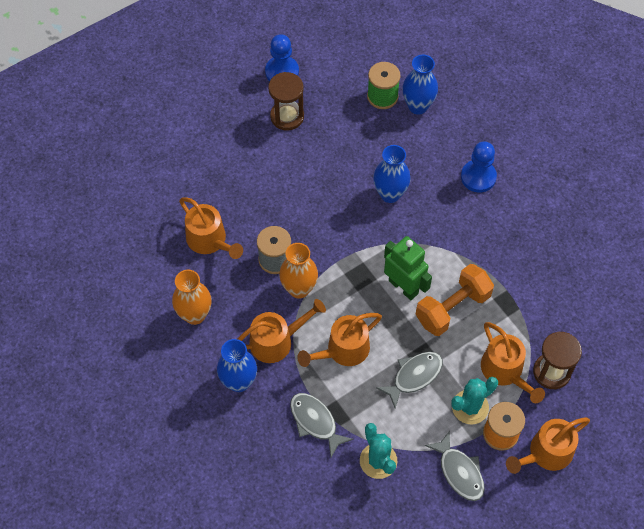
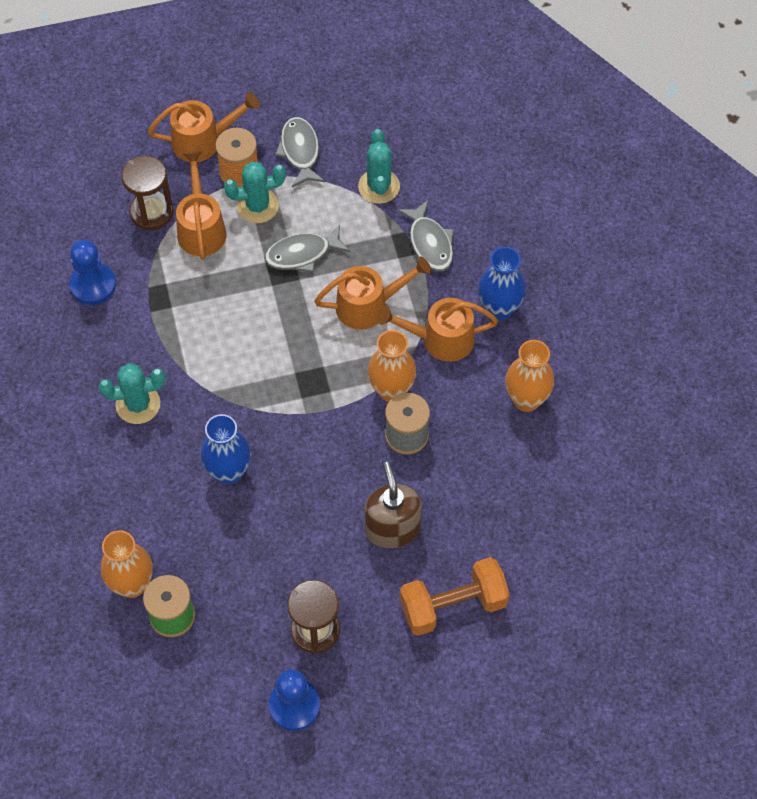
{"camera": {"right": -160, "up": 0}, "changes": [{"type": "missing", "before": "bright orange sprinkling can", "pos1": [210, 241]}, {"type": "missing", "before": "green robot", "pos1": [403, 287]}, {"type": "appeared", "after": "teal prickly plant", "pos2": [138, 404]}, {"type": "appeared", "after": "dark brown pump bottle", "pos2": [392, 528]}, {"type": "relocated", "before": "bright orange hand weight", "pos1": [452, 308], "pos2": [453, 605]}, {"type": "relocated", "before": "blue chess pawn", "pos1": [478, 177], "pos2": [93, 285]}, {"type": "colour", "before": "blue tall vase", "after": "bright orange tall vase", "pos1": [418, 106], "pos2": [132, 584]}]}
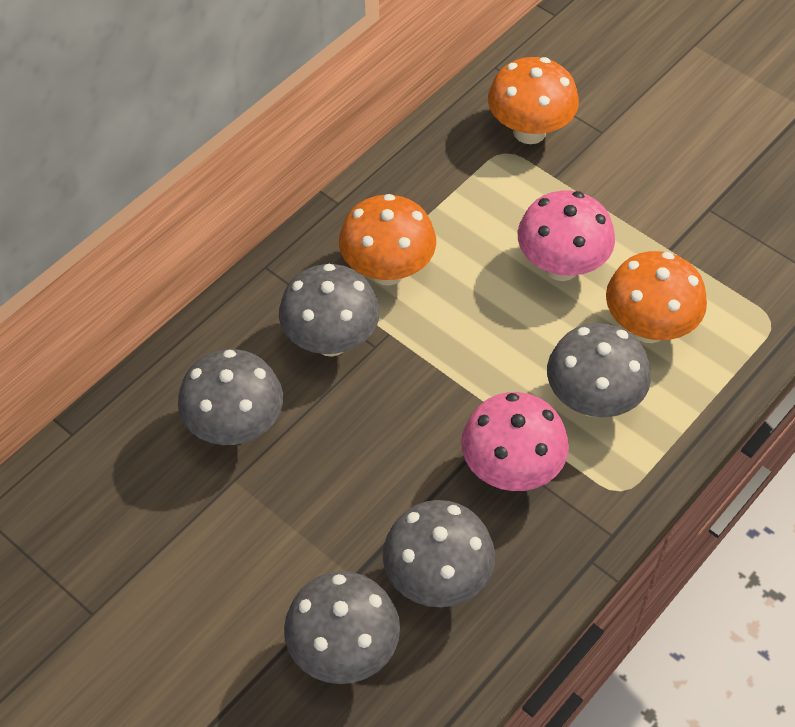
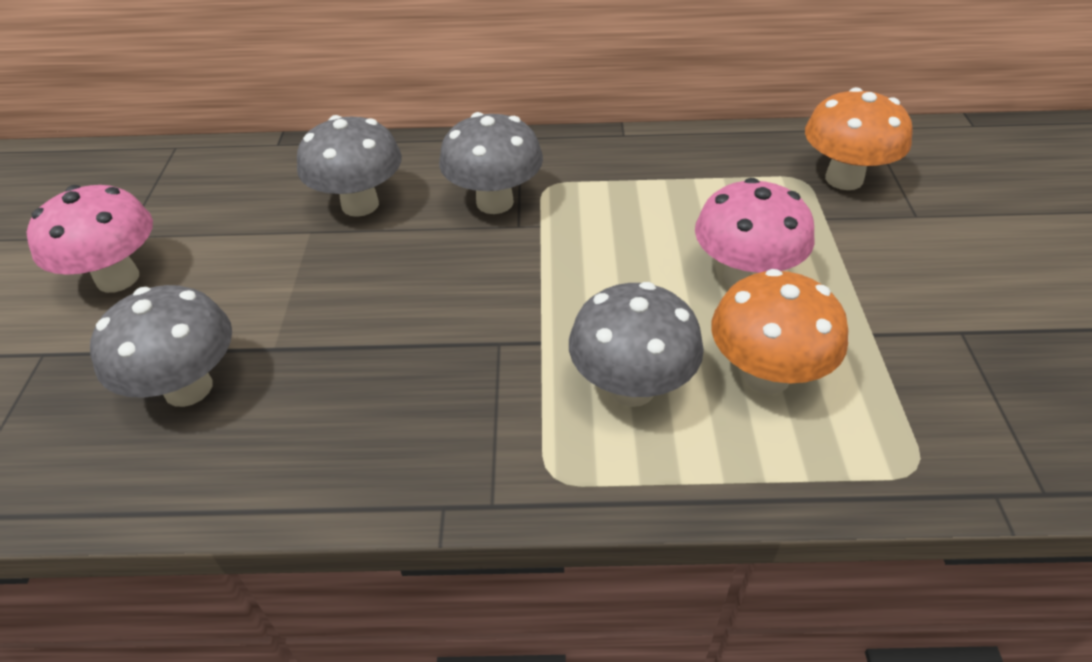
{"camera": {"right": 50, "up": -10}, "changes": [{"type": "missing", "before": "bright orange fungus", "pos1": [387, 271]}, {"type": "missing", "before": "grey fungus", "pos1": [437, 579]}, {"type": "relocated", "before": "rose-pink fungus", "pos1": [511, 470], "pos2": [118, 278]}]}
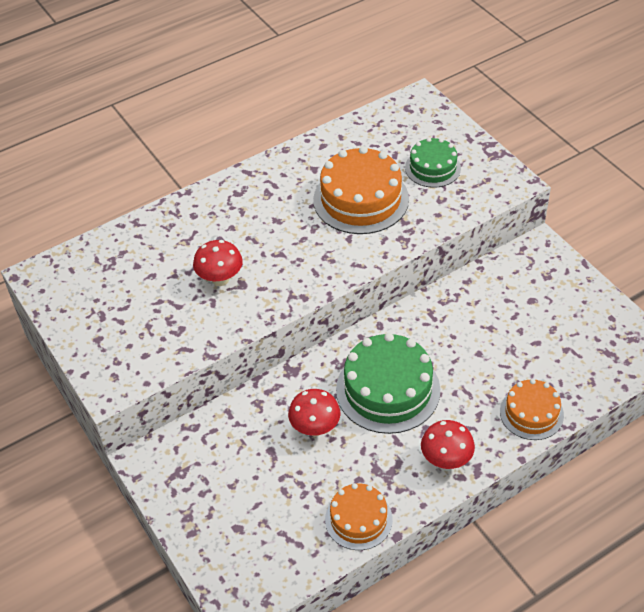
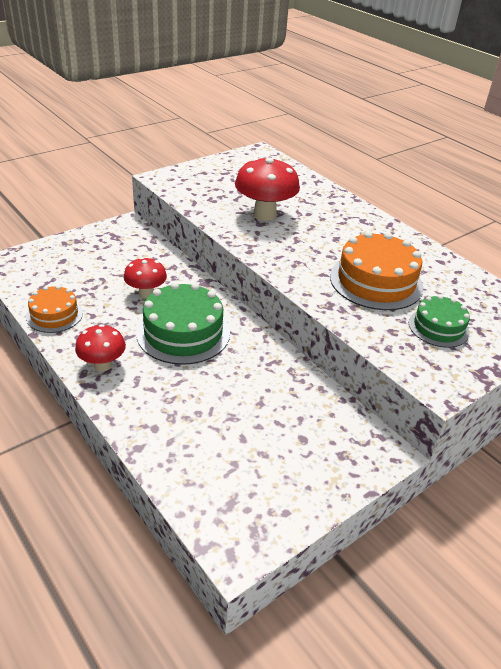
{"camera": {"right": 80, "up": -10}, "changes": [{"type": "missing", "before": "bright orange gateau", "pos1": [531, 413]}, {"type": "size", "before": "crimson fungus", "pos1": [220, 279], "pos2": [264, 214], "scale": 1.61}]}
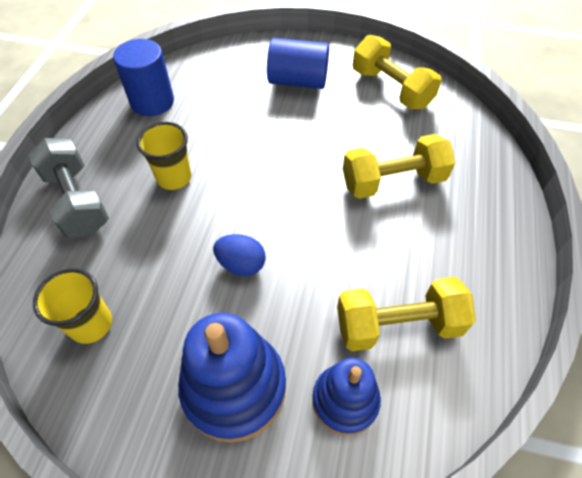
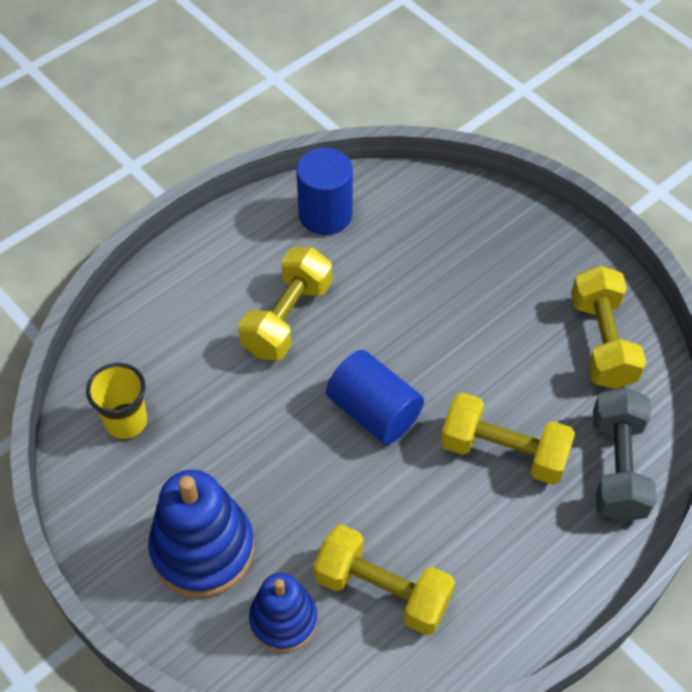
{"camera": {"right": 35, "up": 0}, "changes": [{"type": "missing", "before": "blue toy egg", "pos1": [241, 264]}, {"type": "relocated", "before": "grey hand weight", "pos1": [77, 201], "pos2": [617, 467]}, {"type": "relocated", "before": "blue solid cylinder", "pos1": [298, 81], "pos2": [374, 412]}, {"type": "exchanged", "before": "golden tumbler", "after": "golden hand weight", "pos1": [174, 178], "pos2": [287, 318]}]}
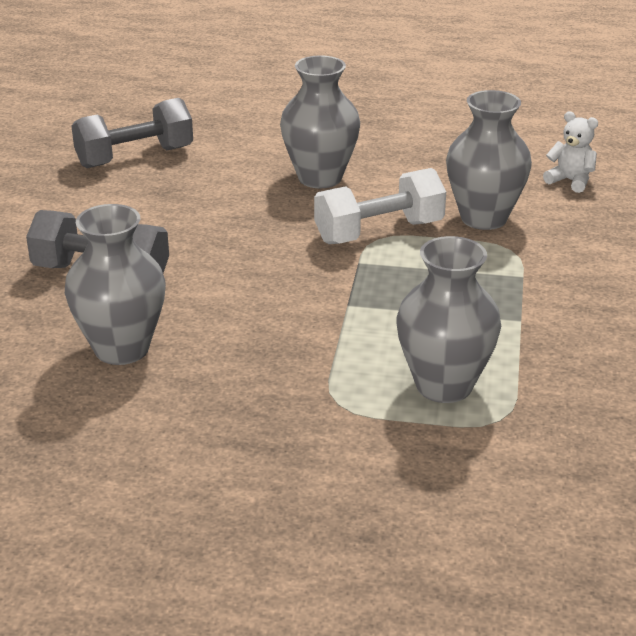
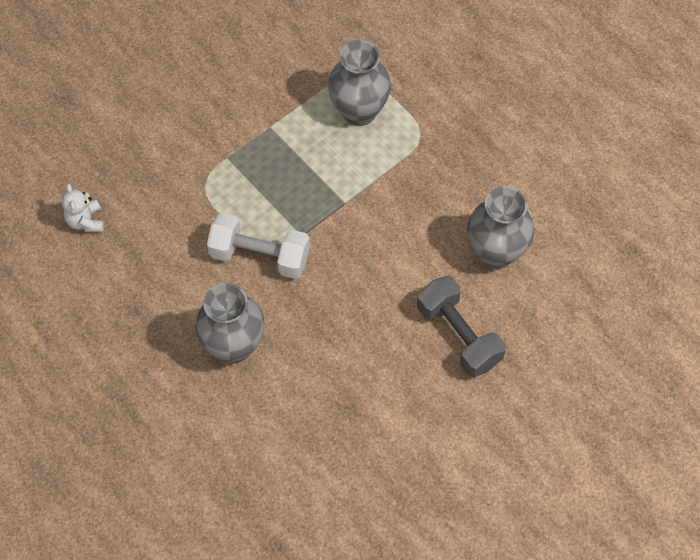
{"camera": {"right": -140, "up": 30}, "changes": [{"type": "missing", "before": "grey hand weight", "pos1": [135, 157]}, {"type": "missing", "before": "grey tall vase", "pos1": [483, 218]}]}
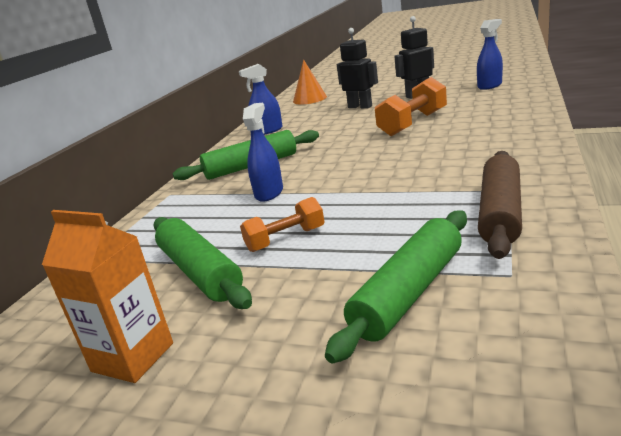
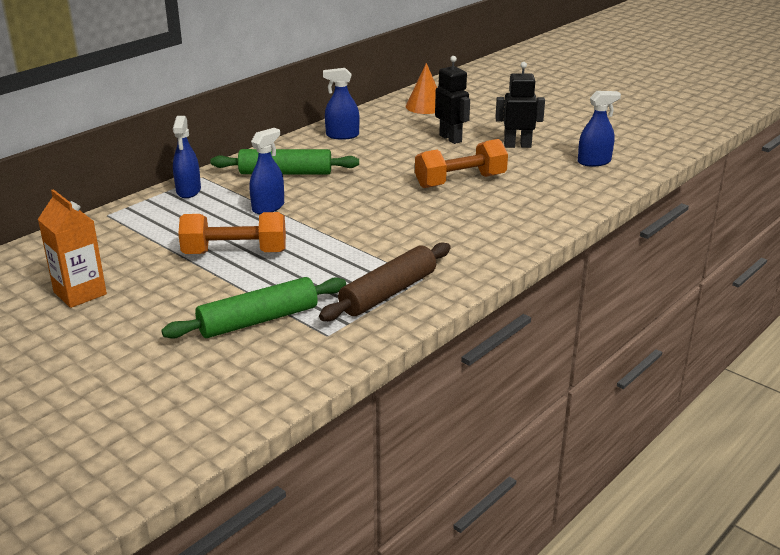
{"camera": {"right": 20, "up": 5}, "changes": [{"type": "missing", "before": "green rolling pin", "pos1": [200, 272]}, {"type": "appeared", "after": "blue spray cleaner", "pos2": [188, 191]}, {"type": "size", "before": "bright orange hand weight", "pos1": [285, 239], "pos2": [235, 253], "scale": 1.58}]}
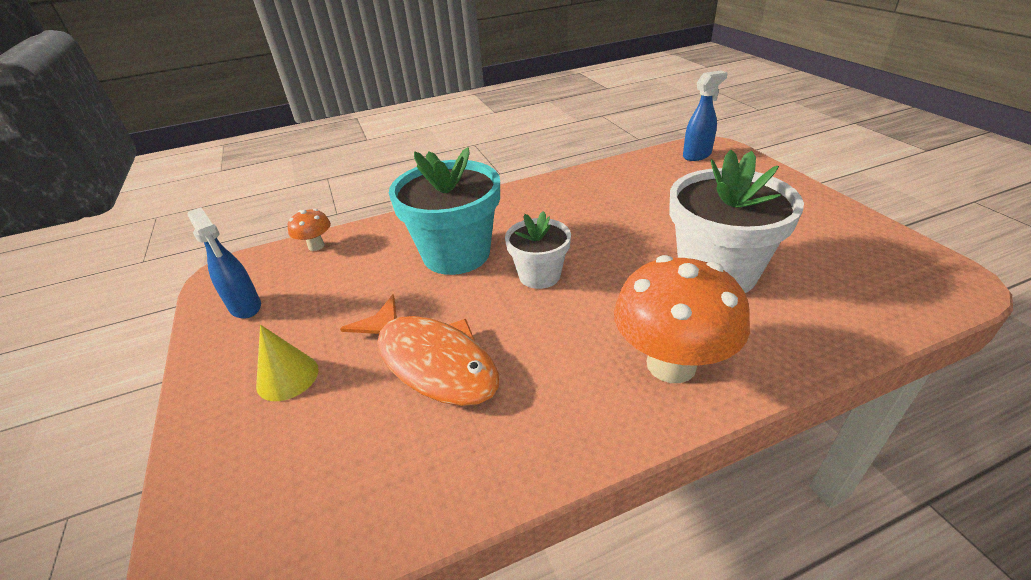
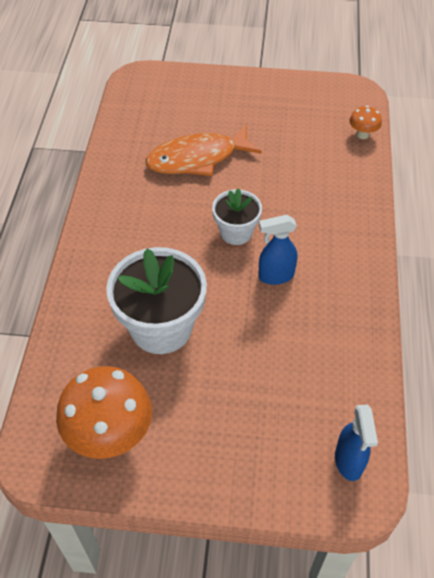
{"camera": {"right": 115, "up": 15}, "changes": [{"type": "missing", "before": "golden cone shape", "pos1": [287, 377]}, {"type": "missing", "before": "teal flower pot", "pos1": [456, 254]}, {"type": "relocated", "before": "blue spray cleaner", "pos1": [246, 307], "pos2": [275, 276]}, {"type": "relocated", "before": "bright orange fungus", "pos1": [671, 364], "pos2": [110, 435]}]}
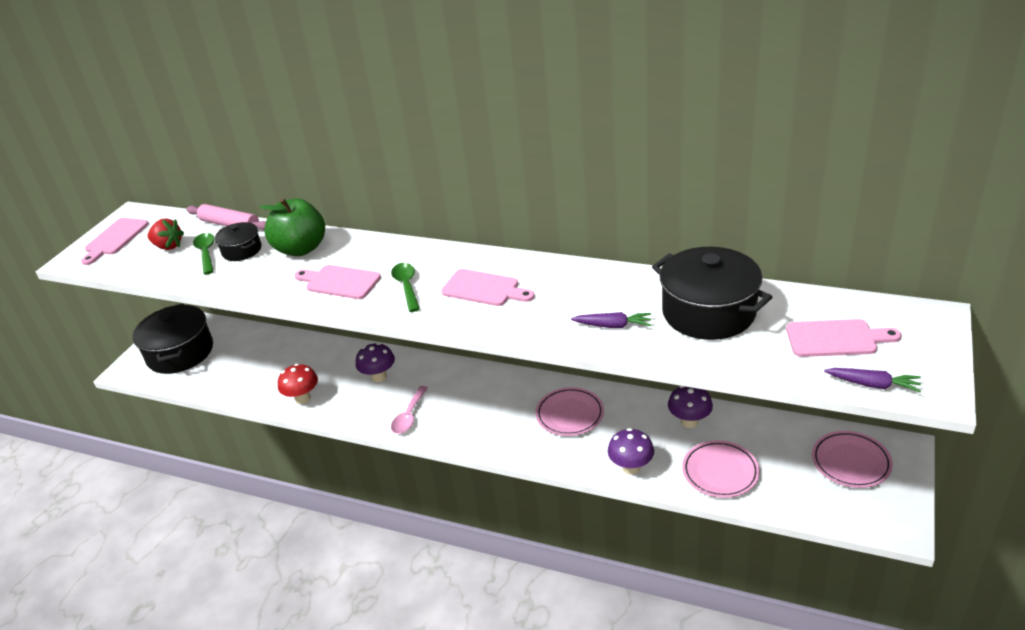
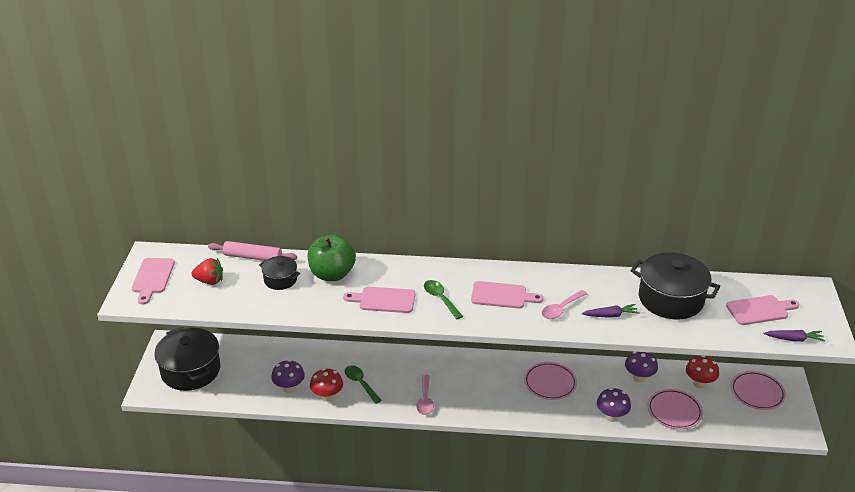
{"camera": {"right": -20, "up": 0}, "changes": [{"type": "appeared", "after": "rose-pink tablespoon", "pos2": [561, 309]}, {"type": "appeared", "after": "crimson fungus", "pos2": [699, 383]}, {"type": "relocated", "before": "green tablespoon", "pos1": [206, 253], "pos2": [360, 383]}, {"type": "relocated", "before": "violet fungus", "pos1": [379, 377], "pos2": [289, 388]}]}
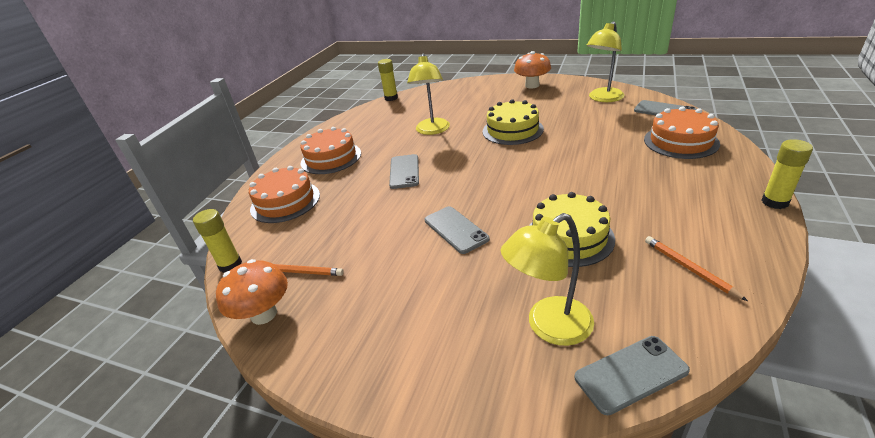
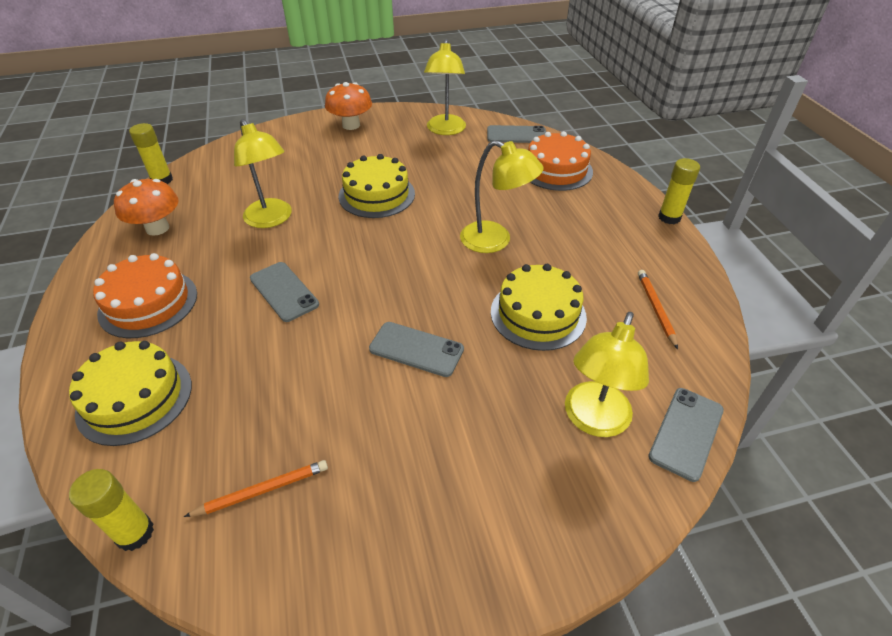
{"camera": {"right": -40, "up": 10}, "changes": [{"type": "appeared", "after": "golden lamp", "pos2": [495, 241]}, {"type": "relocated", "before": "bright orange fungus", "pos1": [264, 314], "pos2": [157, 228]}, {"type": "colour", "before": "bright orange gateau", "after": "golden gateau", "pos1": [285, 202], "pos2": [135, 398]}, {"type": "spun", "before": "bright orange lead pencil", "pos1": [689, 268], "pos2": [655, 308], "turn": 60}]}
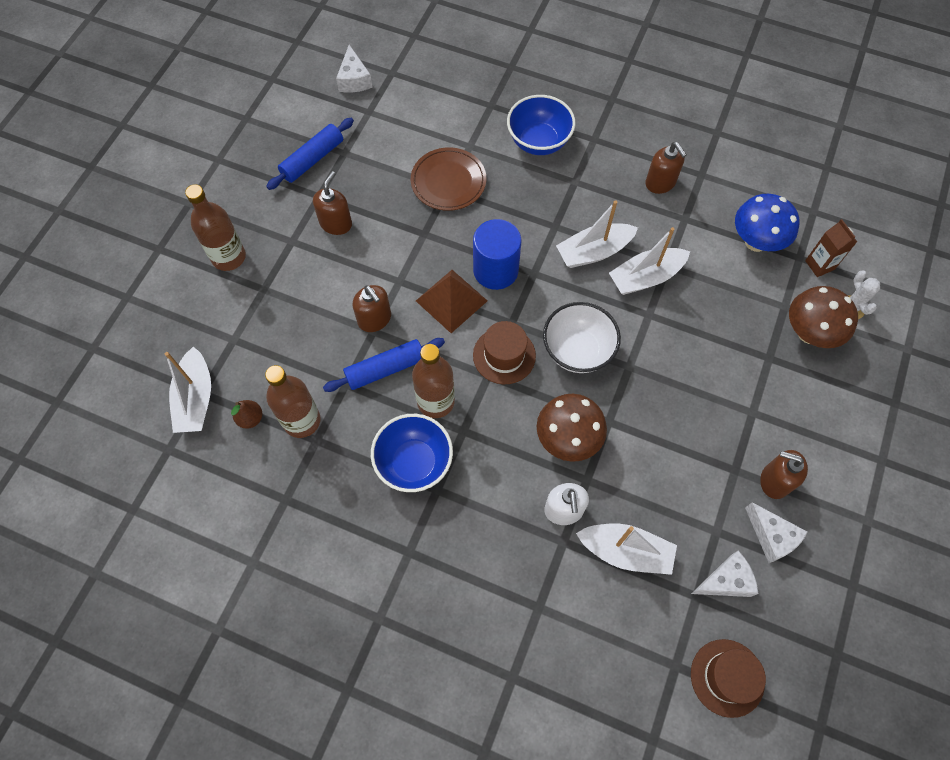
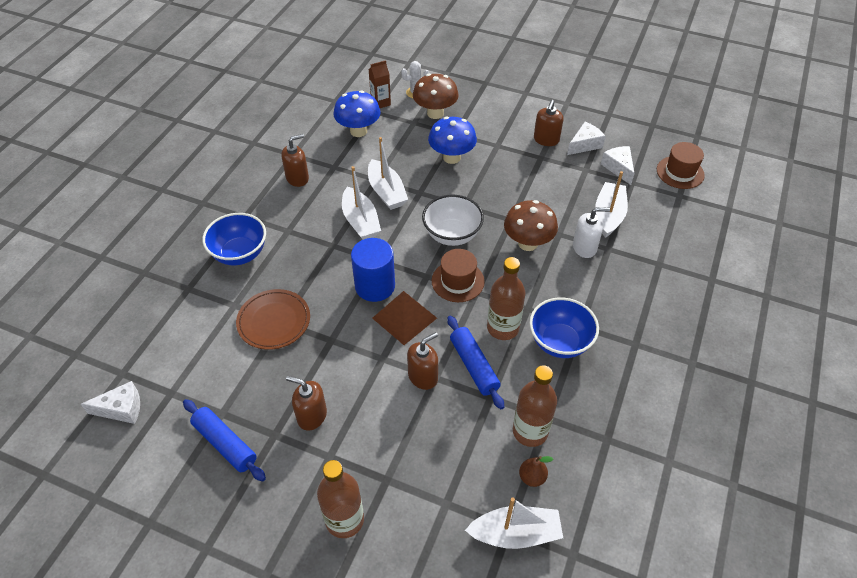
{"camera": {"right": -90, "up": -15}, "changes": [{"type": "appeared", "after": "blue fungus", "pos2": [451, 157]}]}
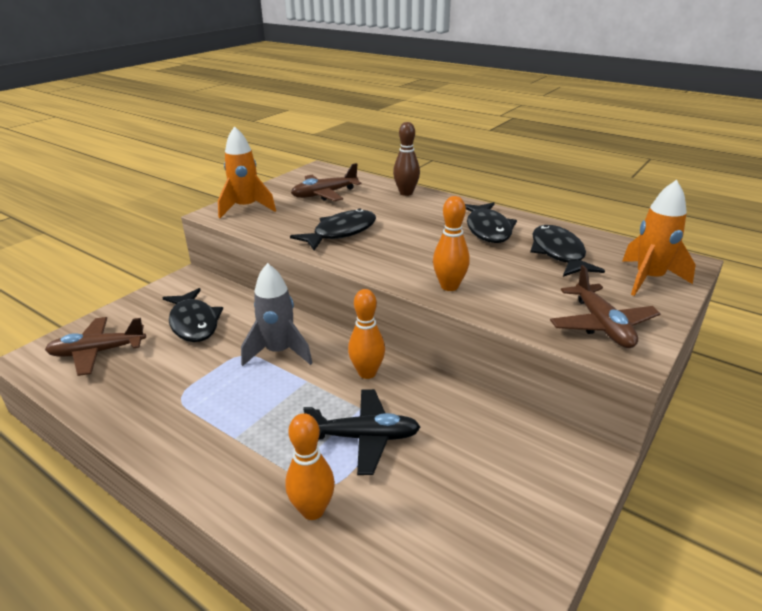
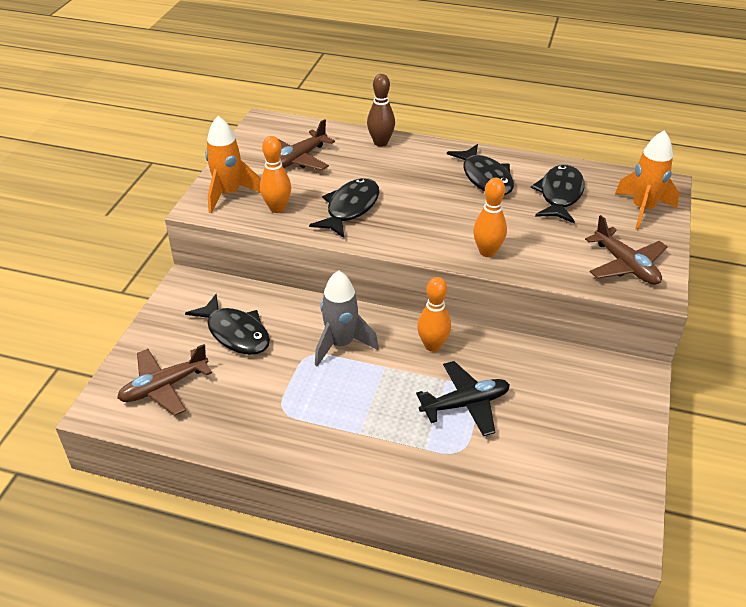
{"camera": {"right": -20, "up": 10}, "changes": [{"type": "relocated", "before": "bright orange tenpin", "pos1": [313, 510], "pos2": [277, 208]}, {"type": "spun", "before": "jet-black fish", "pos1": [558, 253], "pos2": [559, 195], "turn": 45}]}
